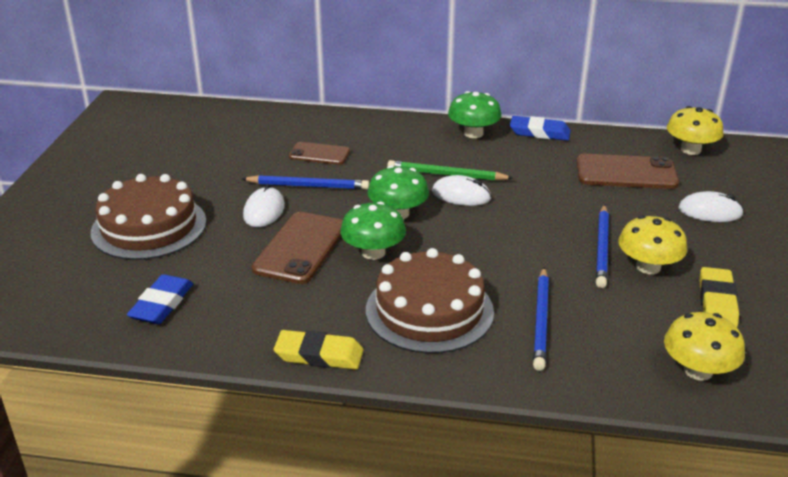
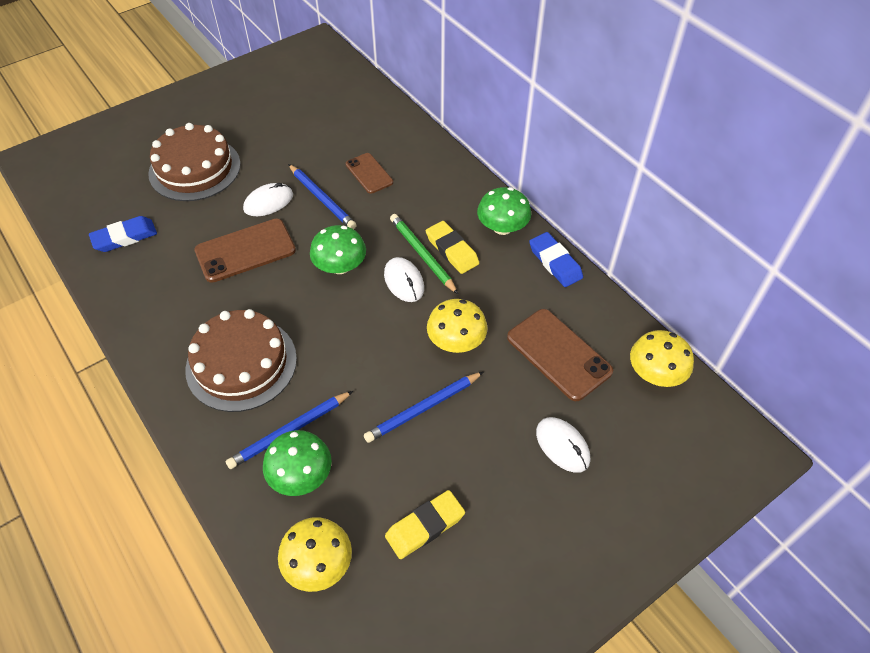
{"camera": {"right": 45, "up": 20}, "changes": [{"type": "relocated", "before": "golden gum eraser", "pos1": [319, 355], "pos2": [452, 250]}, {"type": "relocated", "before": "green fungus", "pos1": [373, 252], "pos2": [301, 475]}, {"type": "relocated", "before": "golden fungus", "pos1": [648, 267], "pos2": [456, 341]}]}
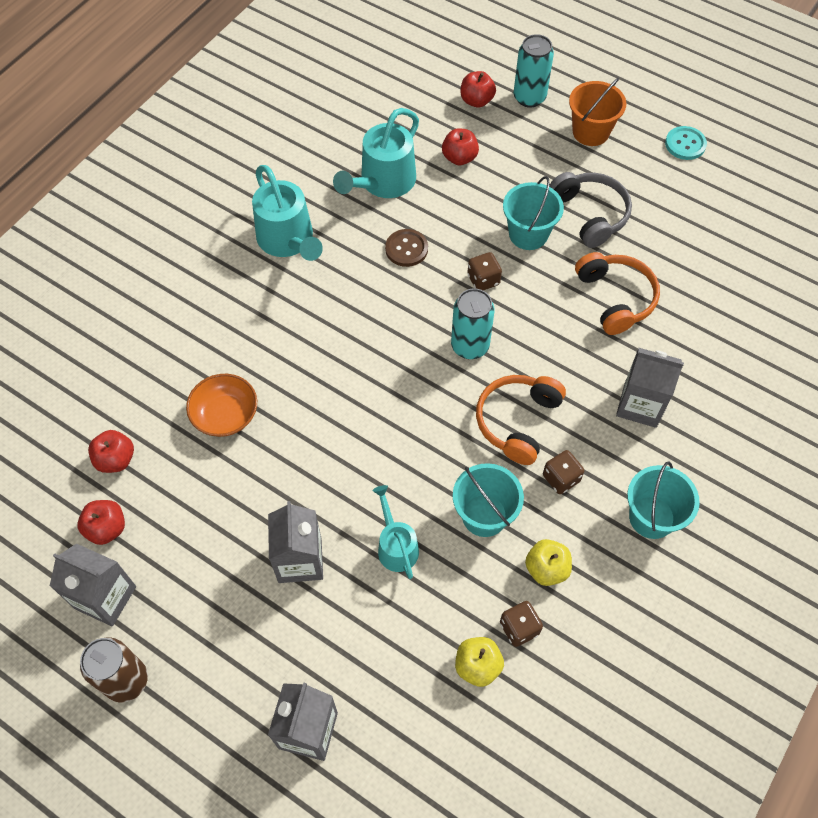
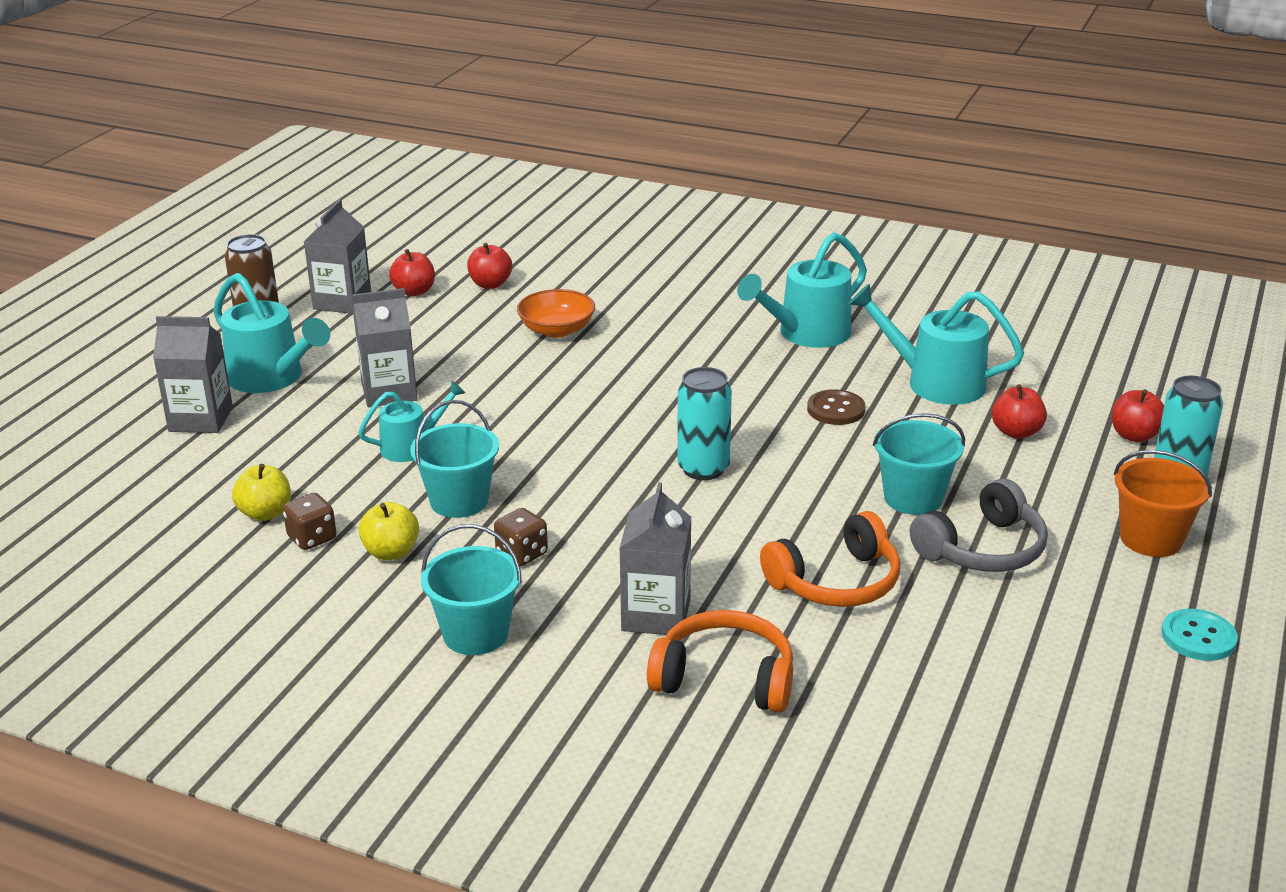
{"camera": {"right": 80, "up": -30}, "changes": [{"type": "missing", "before": "dark brown dice", "pos1": [483, 280]}, {"type": "appeared", "after": "teal sprinkling can", "pos2": [272, 378]}, {"type": "relocated", "before": "bright orange over-ear headphones", "pos1": [517, 421], "pos2": [725, 678]}]}
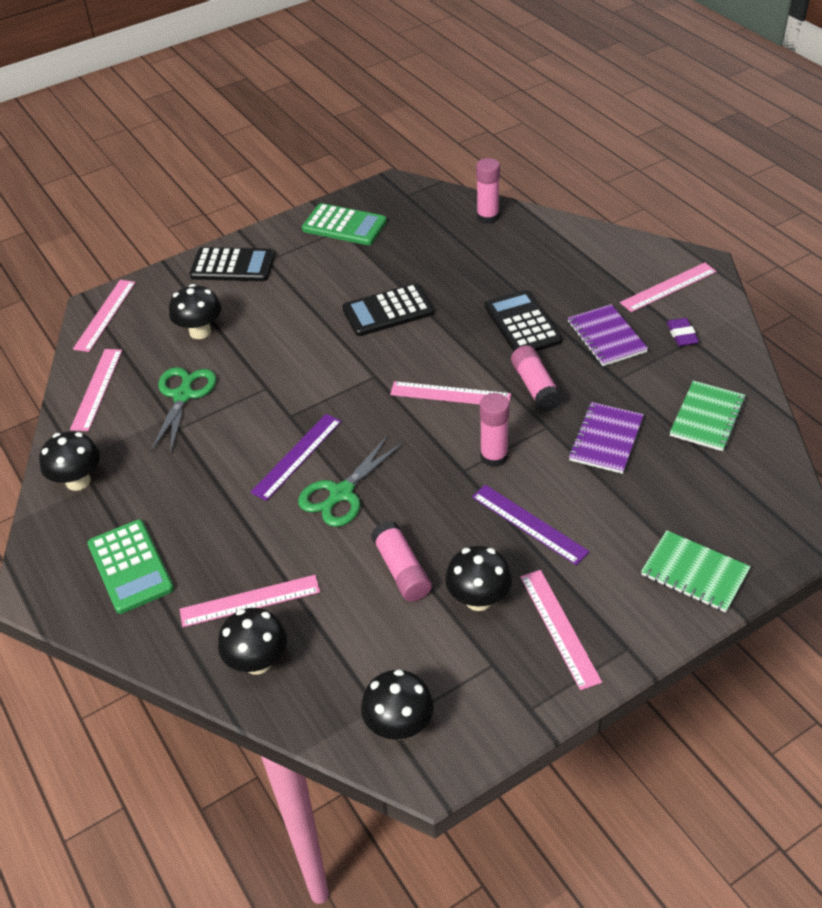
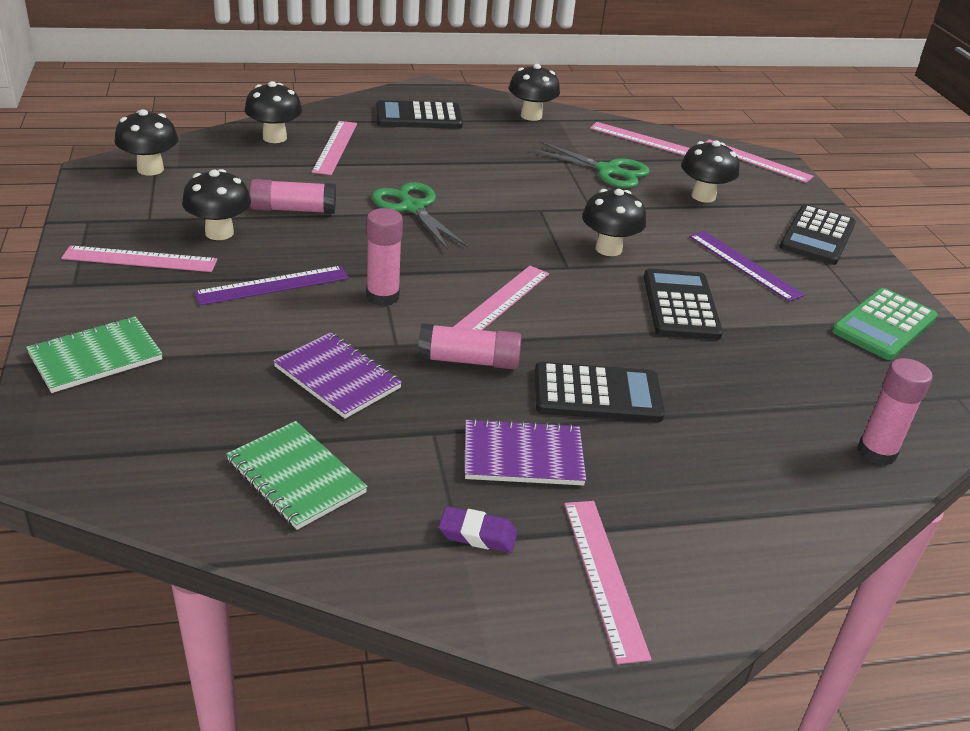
{"camera": {"right": 105, "up": -10}, "changes": [{"type": "appeared", "after": "jet-black fungus", "pos2": [608, 249]}, {"type": "relocated", "before": "violet ruler", "pos1": [297, 456], "pos2": [744, 265]}, {"type": "colour", "before": "green adding machine", "after": "jet-black adding machine", "pos1": [130, 567], "pos2": [418, 117]}]}
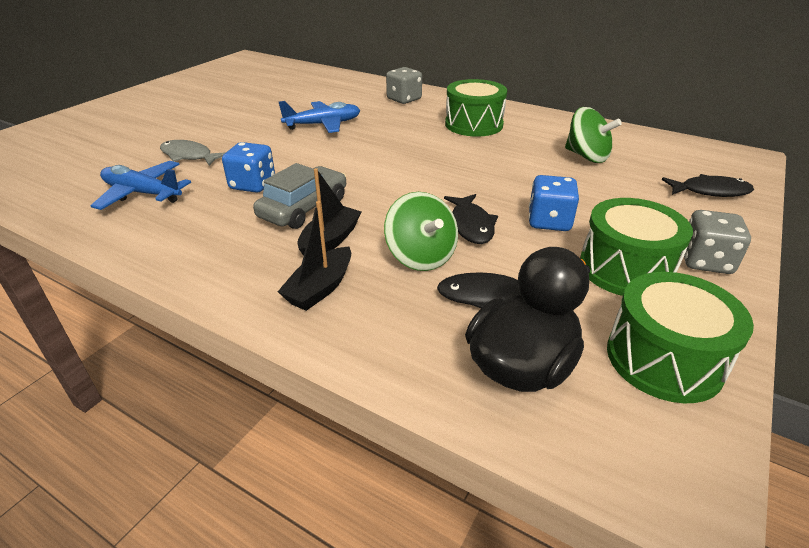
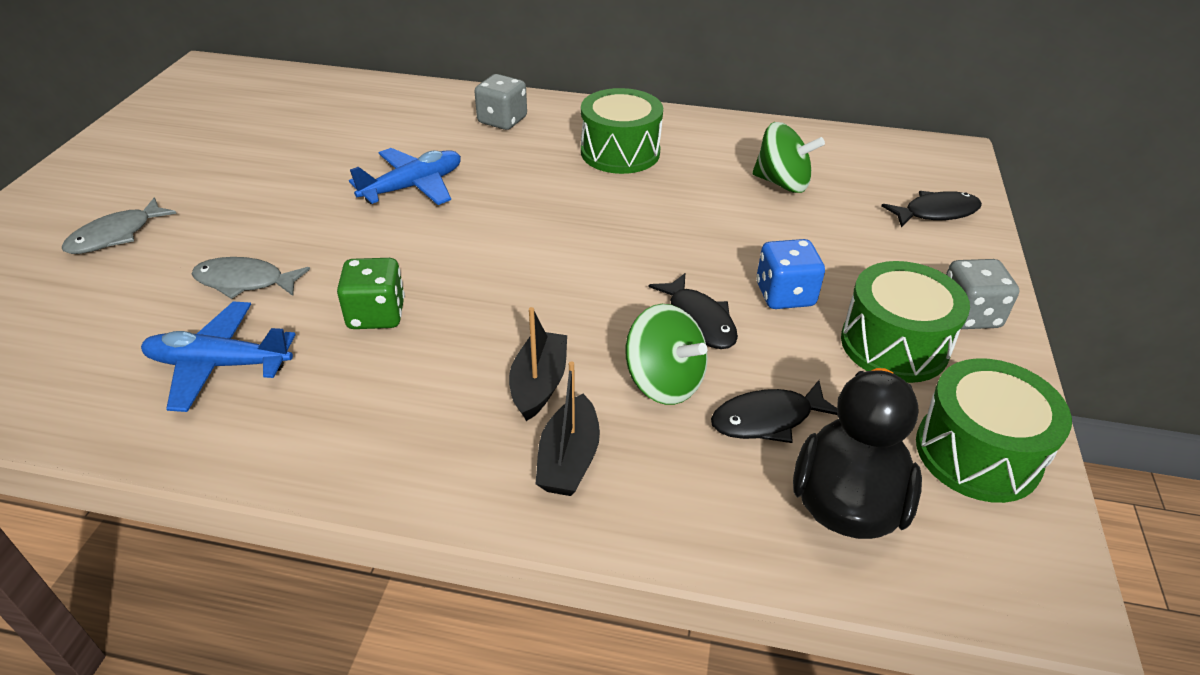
{"camera": {"right": -20, "up": 5}, "changes": [{"type": "missing", "before": "grey car", "pos1": [303, 208]}, {"type": "appeared", "after": "grey fish", "pos2": [116, 235]}, {"type": "colour", "before": "blue dice", "after": "green dice", "pos1": [252, 184], "pos2": [376, 315]}]}
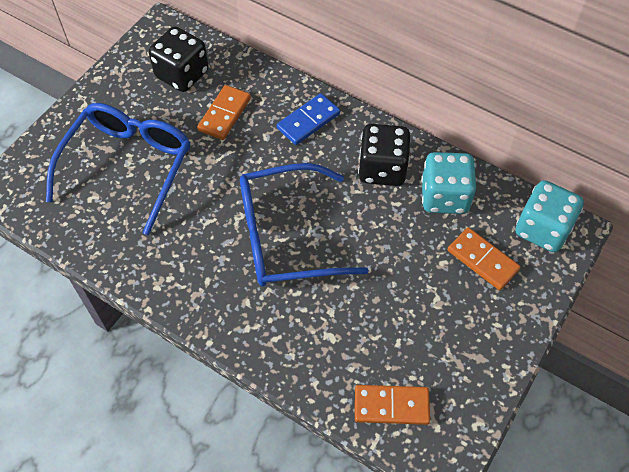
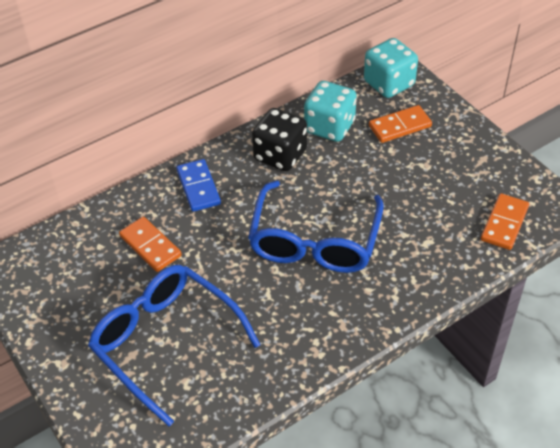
{"camera": {"right": -65, "up": -10}, "changes": [{"type": "missing", "before": "jet-black dice", "pos1": [182, 74]}]}
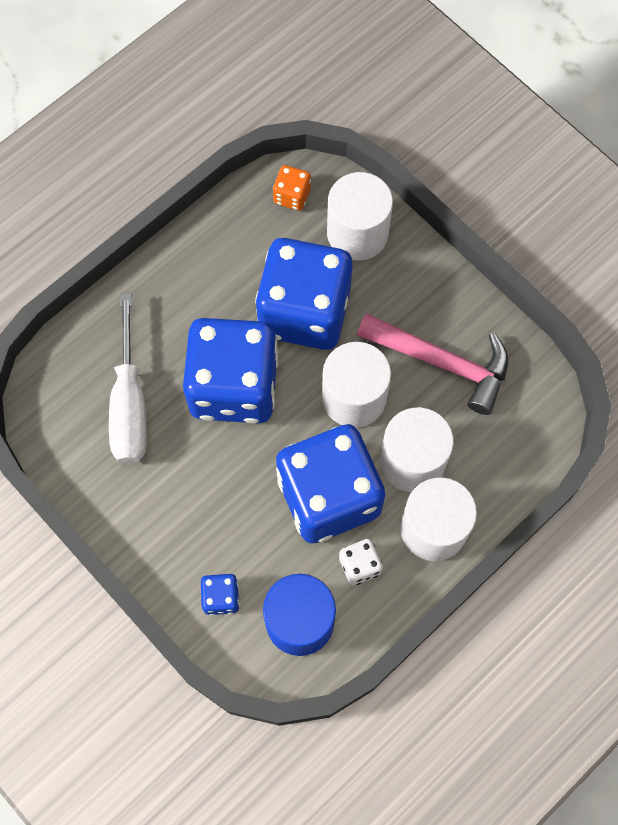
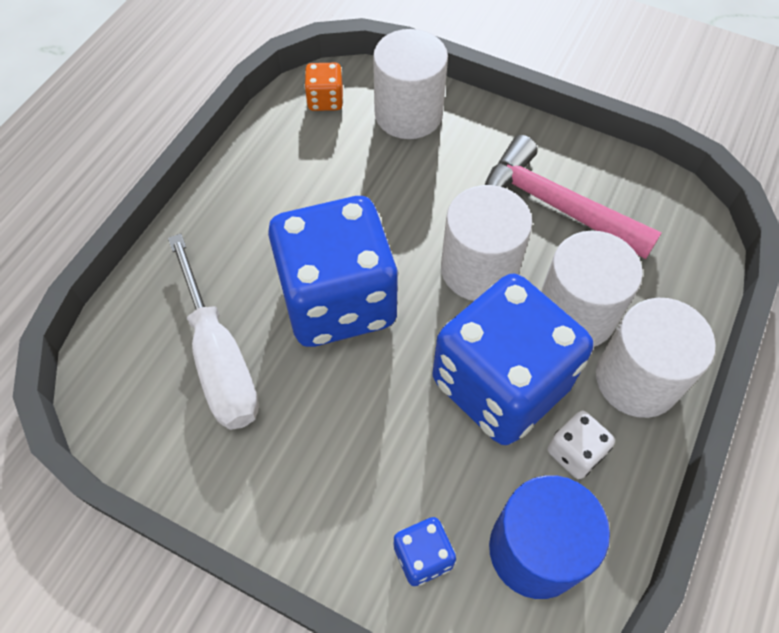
{"camera": {"right": -20, "up": -10}, "changes": [{"type": "missing", "before": "blue dice", "pos1": [304, 311]}, {"type": "spun", "before": "rose-pink carpenter's hammer", "pos1": [442, 363], "pos2": [555, 206], "turn": -150}]}
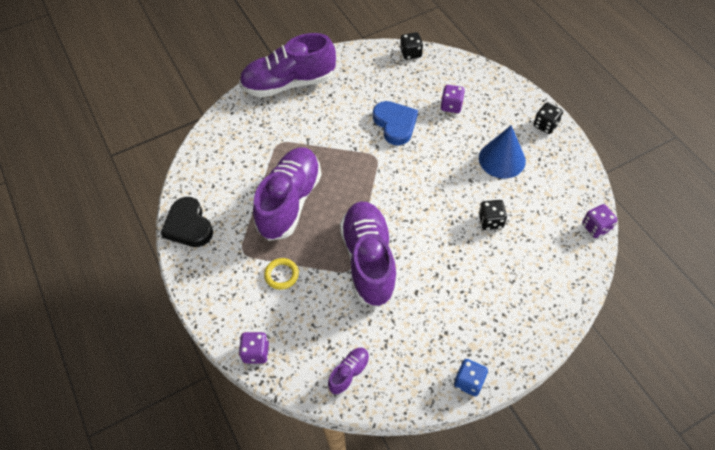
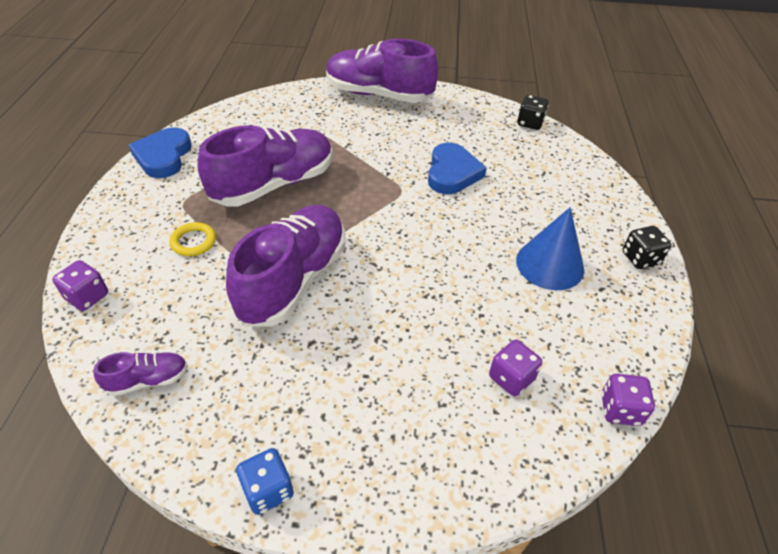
{"camera": {"right": 30, "up": -10}, "changes": [{"type": "missing", "before": "jet-black dice", "pos1": [490, 221]}, {"type": "relocated", "before": "violet dice", "pos1": [451, 106], "pos2": [511, 378]}, {"type": "colour", "before": "jet-black love heart", "after": "blue love heart", "pos1": [188, 225], "pos2": [163, 156]}]}
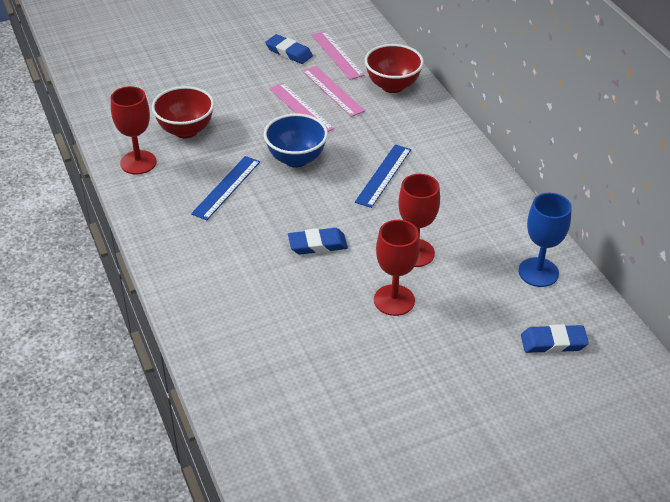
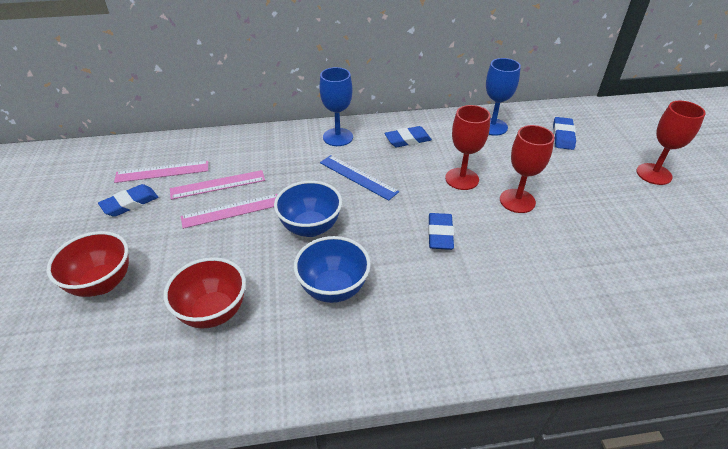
{"camera": {"right": -75, "up": 0}, "changes": [{"type": "appeared", "after": "blue chalice", "pos2": [338, 137]}, {"type": "appeared", "after": "blue gum eraser", "pos2": [407, 140]}, {"type": "relocated", "before": "crimson chalice", "pos1": [138, 162], "pos2": [654, 174]}, {"type": "relocated", "before": "crimson serving bowl", "pos1": [392, 86], "pos2": [102, 283]}, {"type": "exchanged", "before": "blue ruler", "after": "blue serving bowl", "pos1": [226, 187], "pos2": [333, 289]}]}
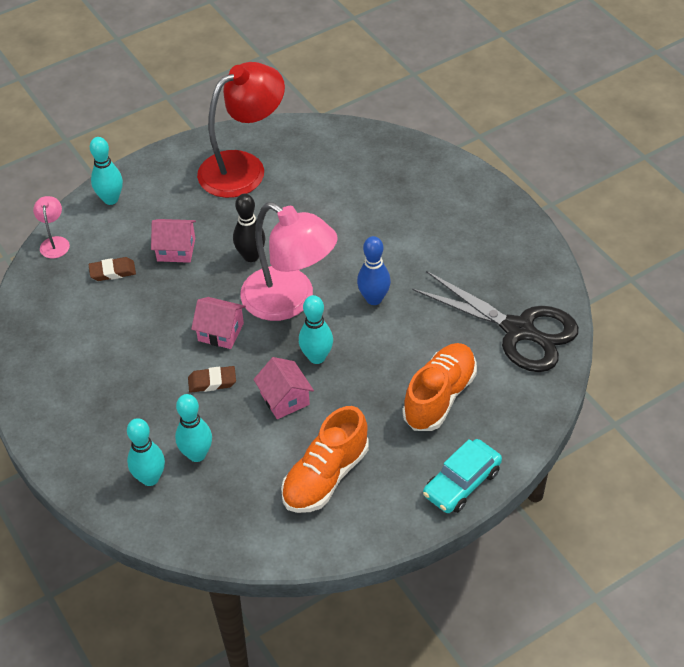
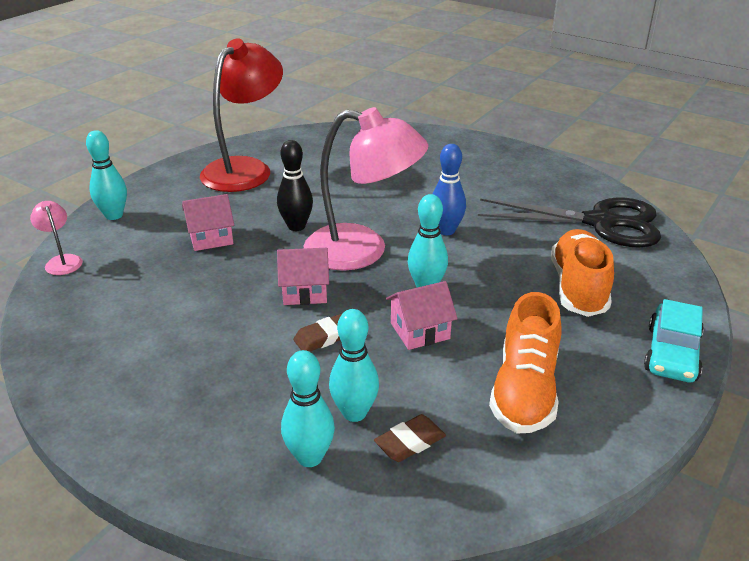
{"camera": {"right": -25, "up": -15}, "changes": [{"type": "relocated", "before": "dark brown gum eraser", "pos1": [112, 272], "pos2": [410, 442]}, {"type": "spun", "before": "rose-pink cottage", "pos1": [285, 399], "pos2": [420, 331], "turn": -60}]}
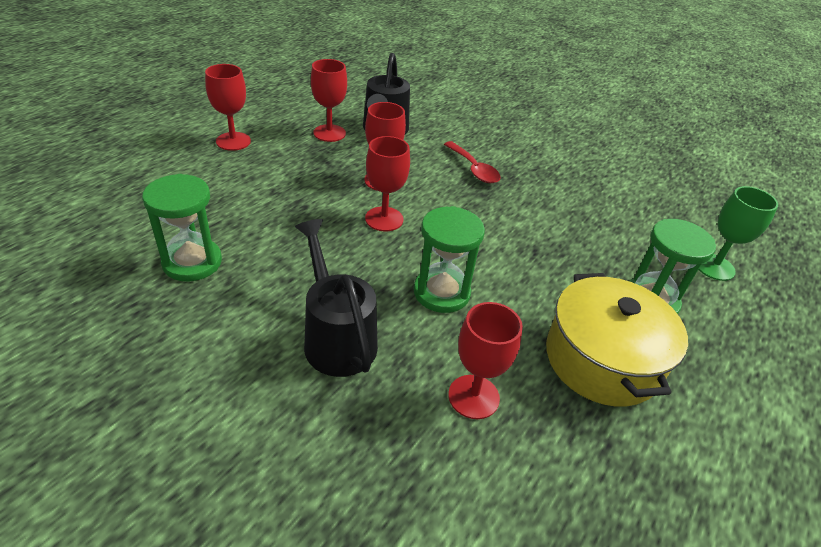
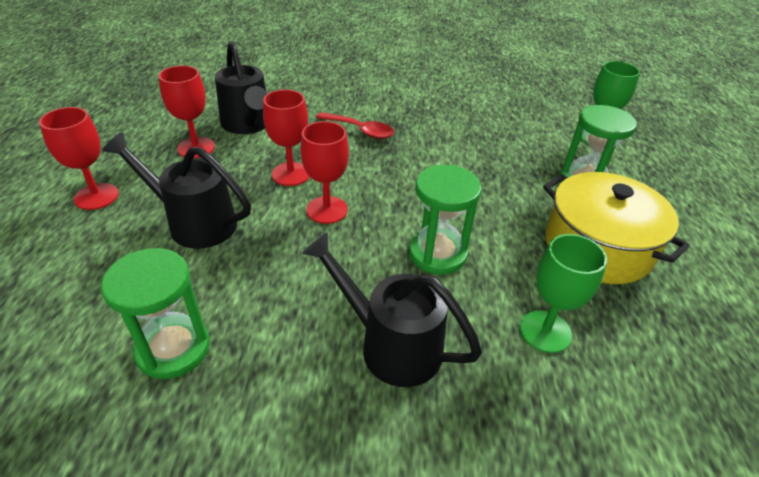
{"camera": {"right": -30, "up": 0}, "changes": [{"type": "appeared", "after": "jet-black sprinkling can", "pos2": [194, 222]}, {"type": "colour", "before": "crimson chalice", "after": "green chalice", "pos1": [473, 396], "pos2": [545, 331]}]}
